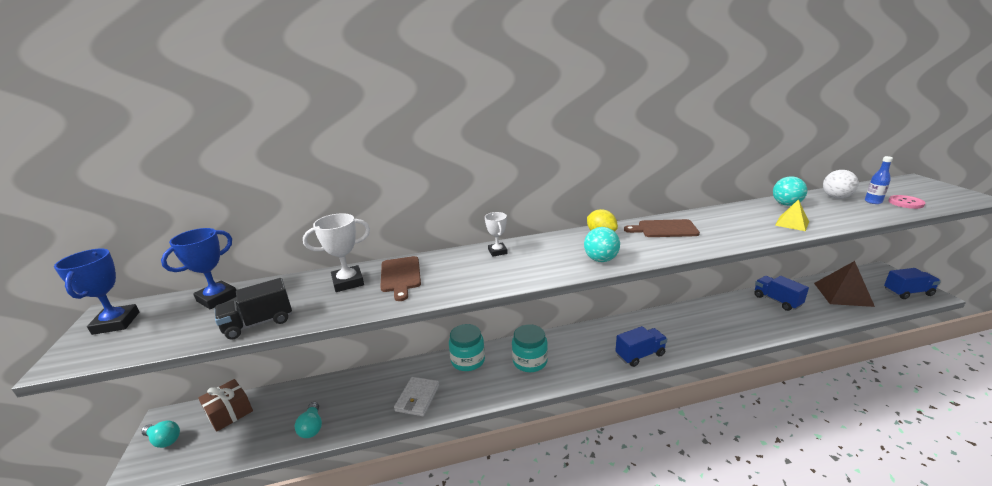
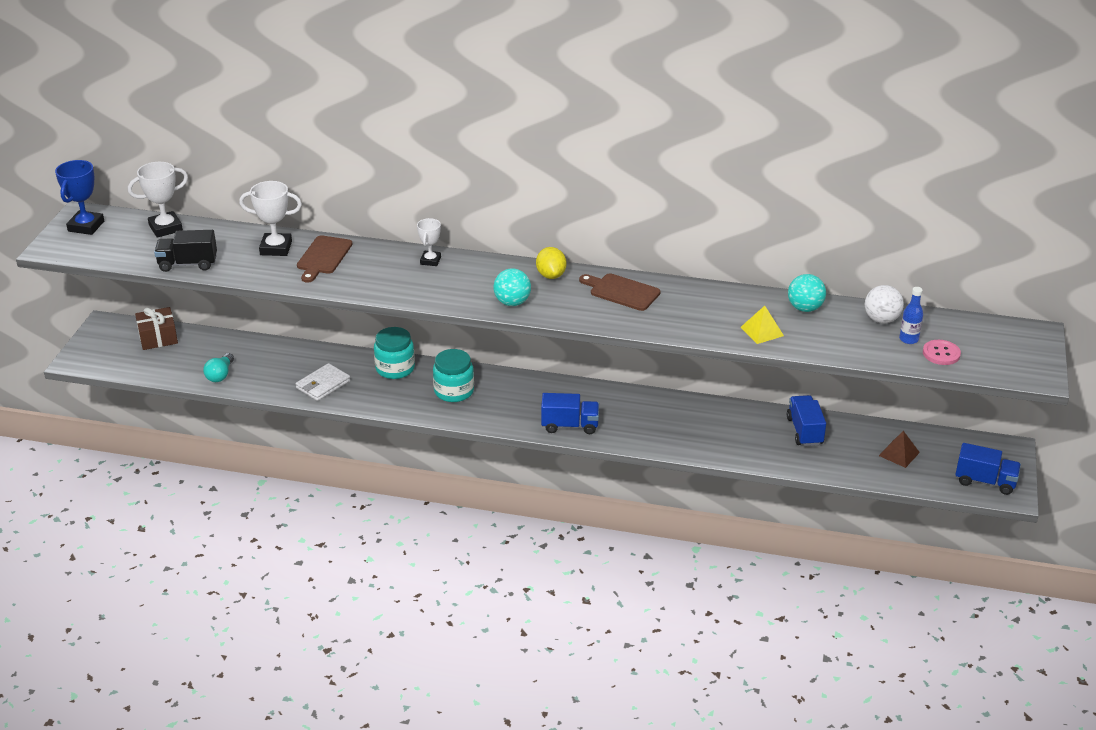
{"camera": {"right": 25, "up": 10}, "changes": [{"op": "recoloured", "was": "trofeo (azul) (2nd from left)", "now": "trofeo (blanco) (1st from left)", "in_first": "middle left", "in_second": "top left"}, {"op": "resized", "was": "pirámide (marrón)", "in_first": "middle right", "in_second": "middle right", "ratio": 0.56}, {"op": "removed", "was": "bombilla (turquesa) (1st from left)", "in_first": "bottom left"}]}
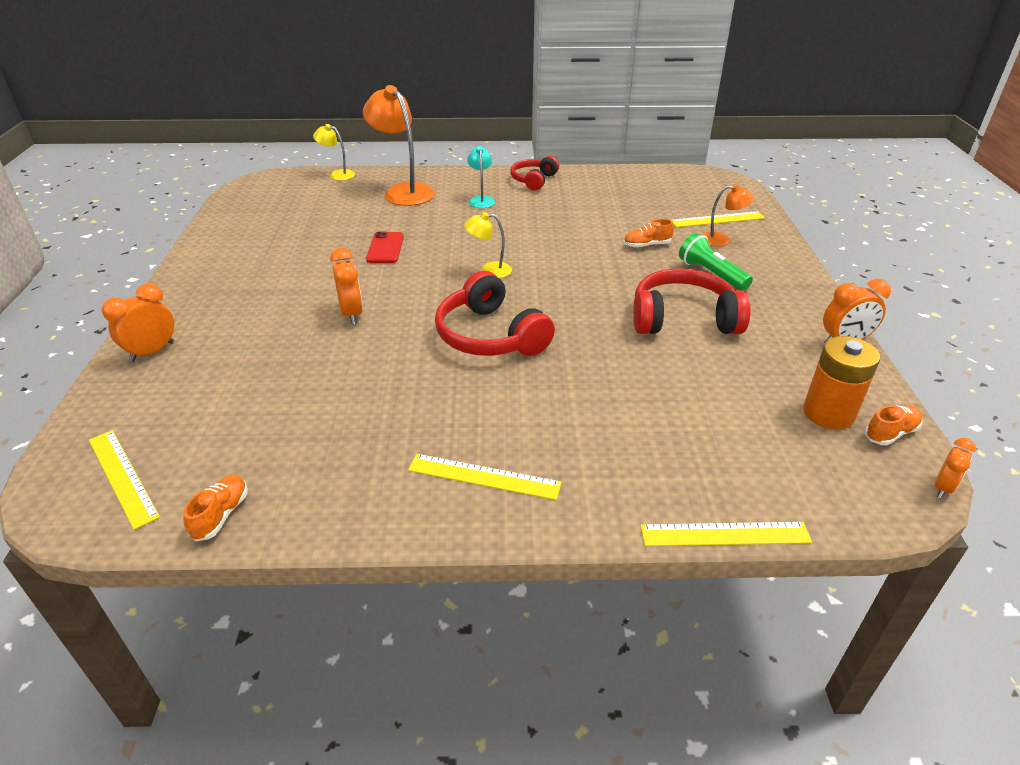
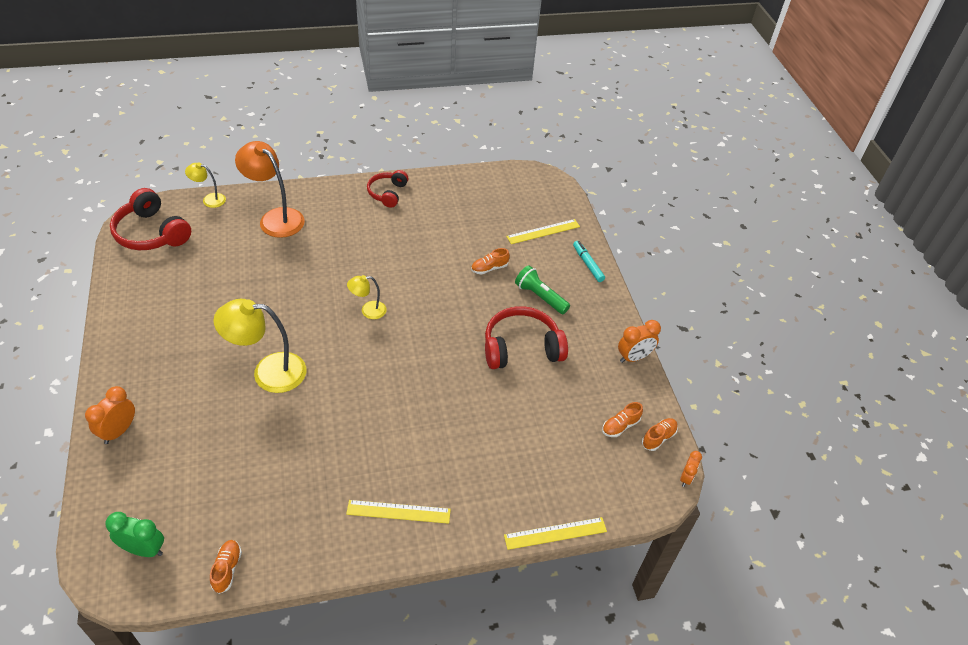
{"camera": {"right": -15, "up": 10}, "changes": [{"op": "replaced", "was": "regla (amarillo) (1st from left)", "now": "despertador (verde)", "in_first": "middle left", "in_second": "bottom left"}, {"op": "moved", "was": "auriculares (rojo) (1st from left)", "in_first": "centre", "in_second": "middle left"}, {"op": "replaced", "was": "despertador (naranja) (2nd from left)", "now": "lámpara (amarillo) (2nd from left)", "in_first": "centre", "in_second": "middle left"}, {"op": "added", "now": "rotulador (turquesa)", "in_second": "centre"}, {"op": "replaced", "was": "pila (naranja)", "now": "zapato (naranja) (3rd from left)", "in_first": "middle right", "in_second": "centre"}, {"op": "removed", "was": "móvil (rojo)", "in_first": "top centre"}, {"op": "removed", "was": "lámpara (turquesa)", "in_first": "top centre"}, {"op": "removed", "was": "lámpara (naranja) (2nd from left)", "in_first": "top right"}]}
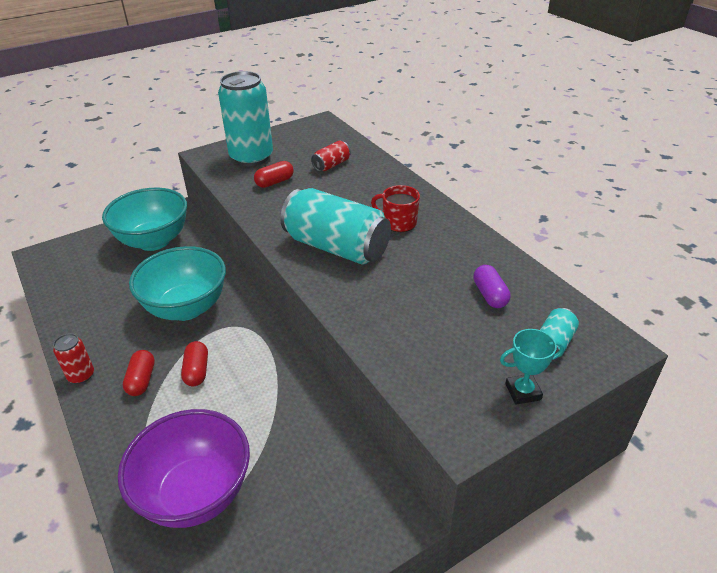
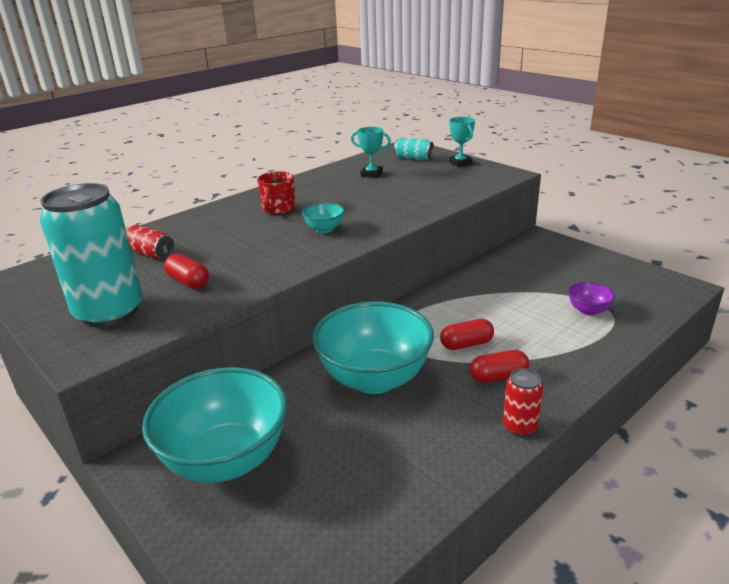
{"camera": {"right": -100, "up": -10}, "changes": [{"op": "replaced", "was": "lata (turquesa) (2nd from left)", "now": "cuenco (turquesa) (2nd from left)", "in_first": "centre", "in_second": "centre"}, {"op": "replaced", "was": "cápsula (morado)", "now": "trofeo (turquesa) (1st from left)", "in_first": "middle right", "in_second": "top centre"}, {"op": "resized", "was": "cuenco (morado)", "in_first": "bottom left", "in_second": "middle right", "ratio": 0.43}]}
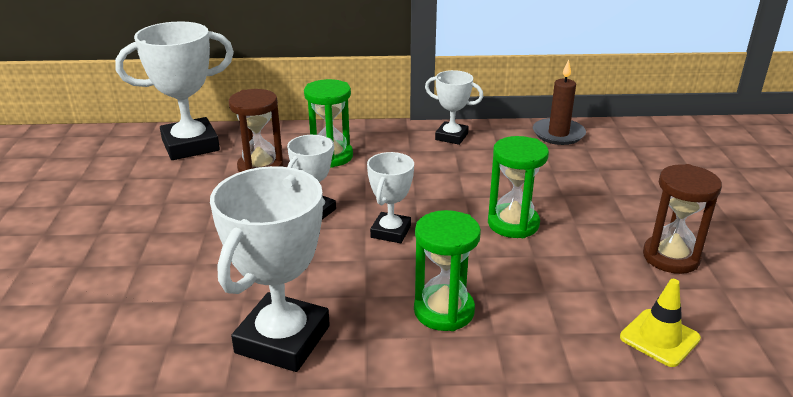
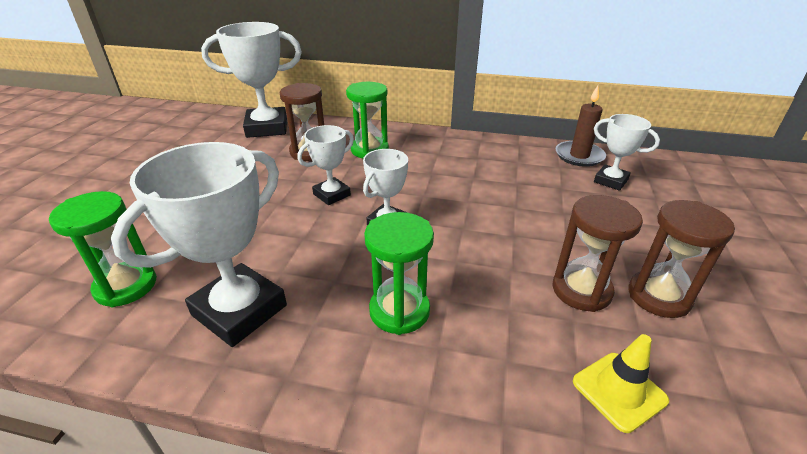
{"camera": {"right": 15, "up": 5}, "changes": [{"op": "moved", "was": "reloj de arena (verde) (3rd from left in the first image)", "now": "reloj de arena (verde) (1st from left)", "in_first": "centre", "in_second": "middle left"}, {"op": "added", "now": "reloj de arena (marrón) (2nd from left)", "in_second": "middle right"}, {"op": "moved", "was": "trofeo (blanco) (5th from left)", "in_first": "top centre", "in_second": "middle right"}]}
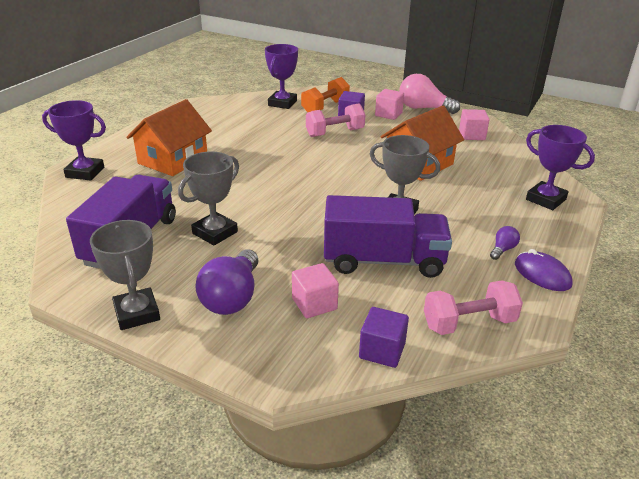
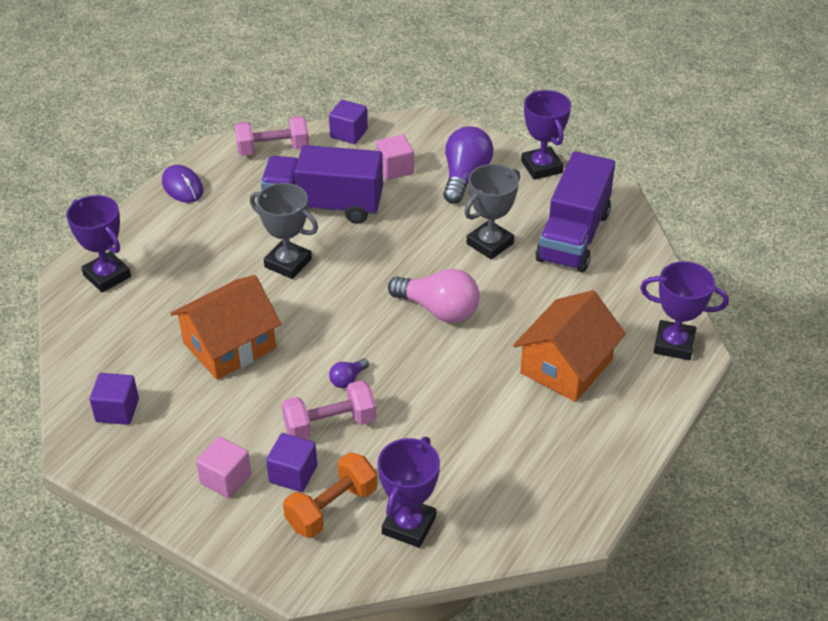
{"camera": {"right": -175, "up": 10}, "changes": [{"op": "recoloured", "was": "cubo (rosa) (3rd from left)", "now": "cubo (morado) (1st from left)", "in_first": "top right", "in_second": "middle left"}, {"op": "moved", "was": "bombilla (morado) (2nd from left in the first image)", "now": "bombilla (morado) (1st from left)", "in_first": "middle right", "in_second": "centre"}, {"op": "moved", "was": "bombilla (rosa)", "in_first": "top right", "in_second": "centre"}, {"op": "recoloured", "was": "trofeo (gris) (1st from left)", "now": "trofeo (morado) (3rd from left)", "in_first": "middle left", "in_second": "top centre"}]}
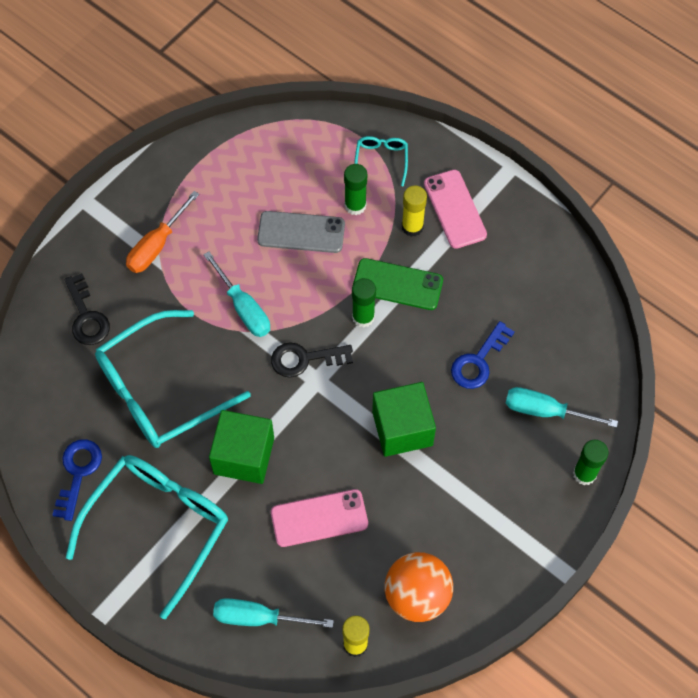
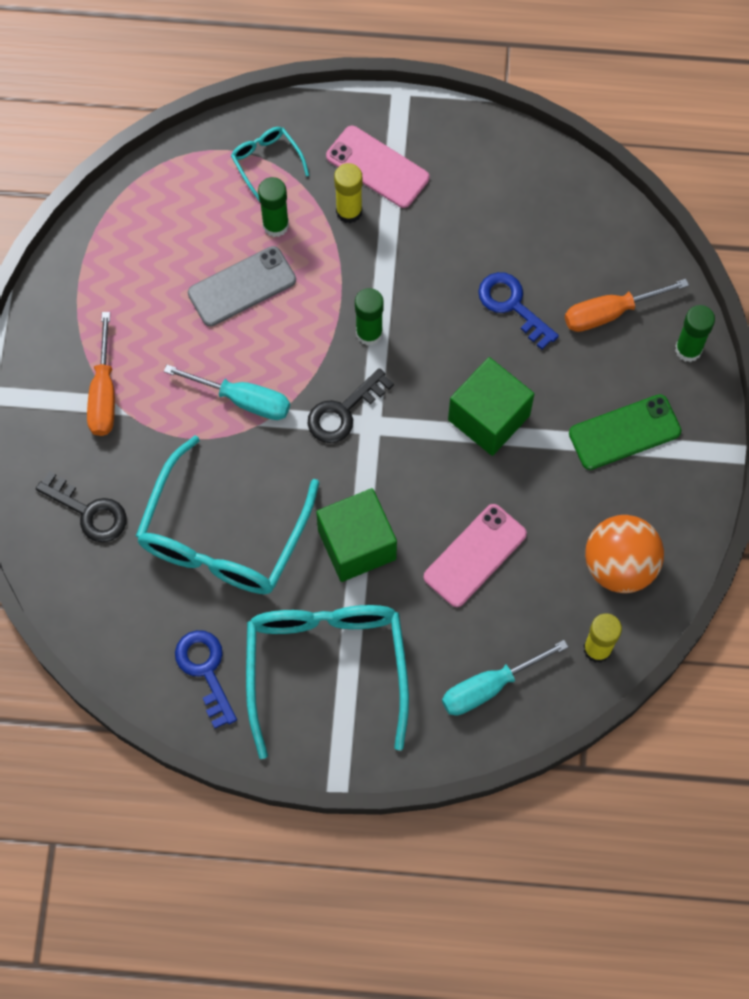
{"camera": {"right": -35, "up": 5}, "changes": [{"op": "turned", "was": "llave (azul) (2nd from left)", "in_first": "middle right", "in_second": "top right", "clockwise": 135}, {"op": "recoloured", "was": "destornillador (turquesa) (3rd from left)", "now": "destornillador (naranja) (2nd from left)", "in_first": "middle right", "in_second": "top right"}, {"op": "moved", "was": "móvil (verde)", "in_first": "centre", "in_second": "middle right"}]}
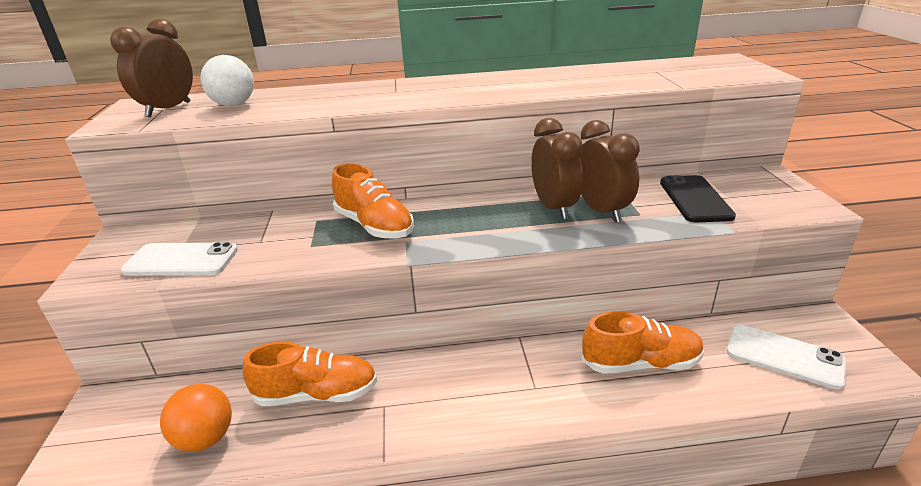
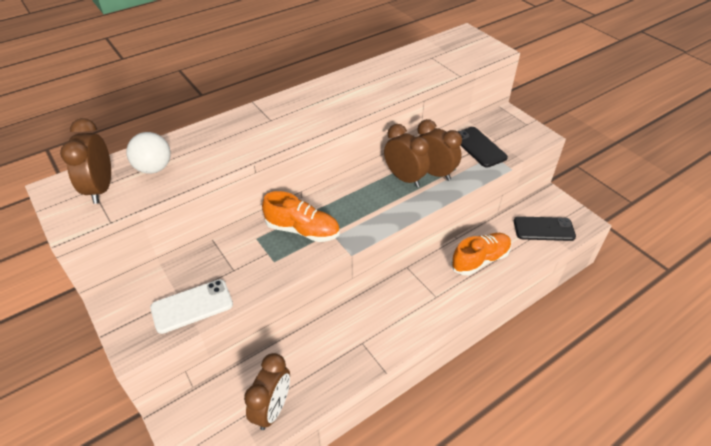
{"camera": {"right": -30, "up": 15}, "changes": [{"op": "replaced", "was": "pelota (naranja)", "now": "despertador (marrón) (2nd from left)", "in_first": "bottom left", "in_second": "bottom centre"}, {"op": "recoloured", "was": "móvil (blanco) (2nd from left)", "now": "móvil (negro) (2nd from left)", "in_first": "bottom right", "in_second": "middle right"}, {"op": "removed", "was": "zapato (naranja) (1st from left)", "in_first": "bottom centre"}]}
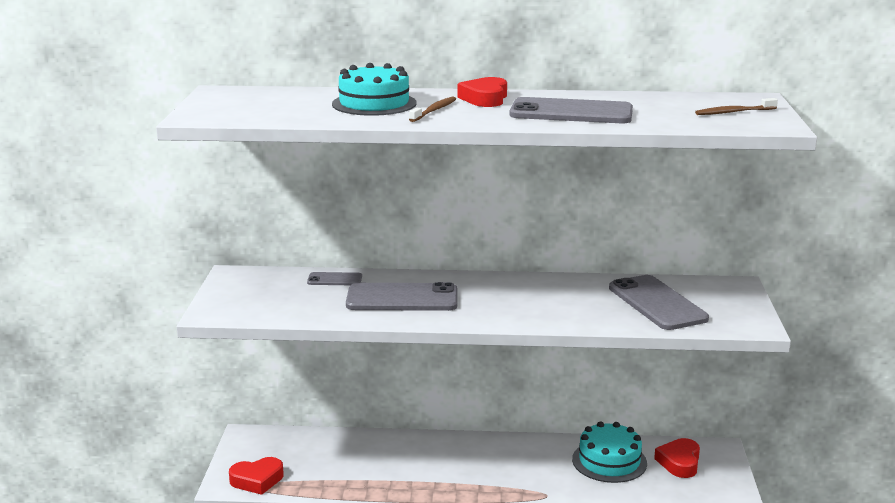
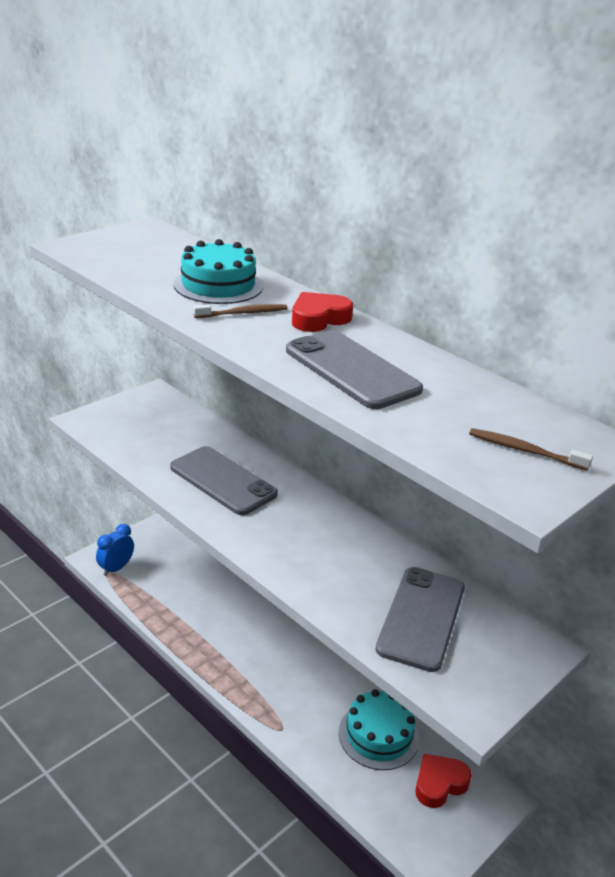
{"camera": {"right": 40, "up": 10}, "changes": [{"op": "replaced", "was": "corazón (rojo) (1st from left)", "now": "despertador (azul)", "in_first": "bottom left", "in_second": "middle left"}, {"op": "removed", "was": "móvil (gris) (1st from left)", "in_first": "centre"}]}
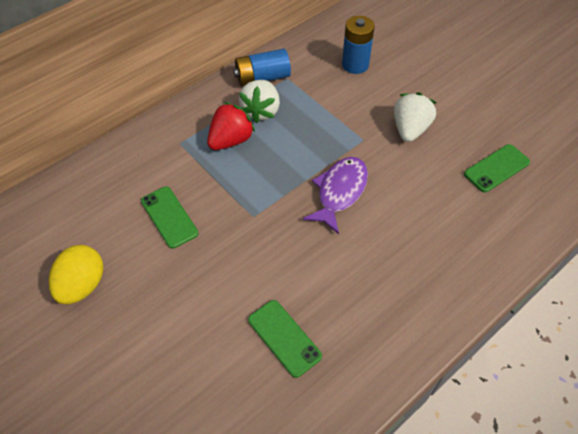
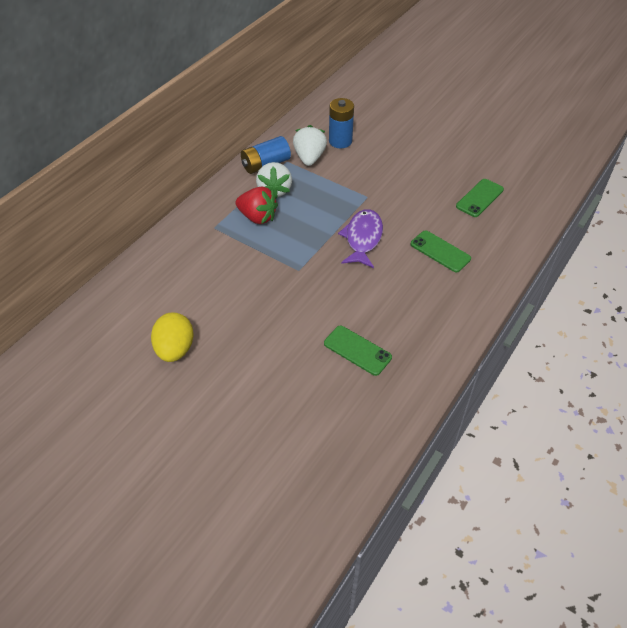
{"camera": {"right": -15, "up": -5}, "changes": [{"op": "turned", "was": "fresa (rojo)", "in_first": "top centre", "in_second": "top centre", "clockwise": 90}, {"op": "moved", "was": "fresa (blanco) (2nd from left)", "in_first": "top right", "in_second": "top centre"}, {"op": "moved", "was": "móvil (verde) (1st from left in the first image)", "now": "móvil (verde) (2nd from left)", "in_first": "middle left", "in_second": "middle right"}]}
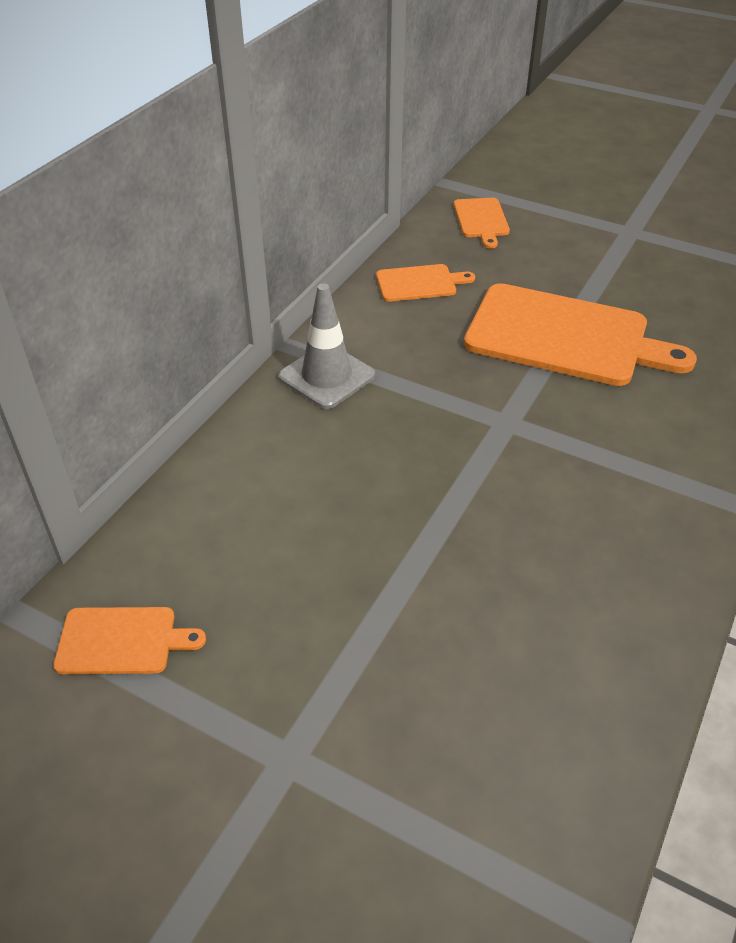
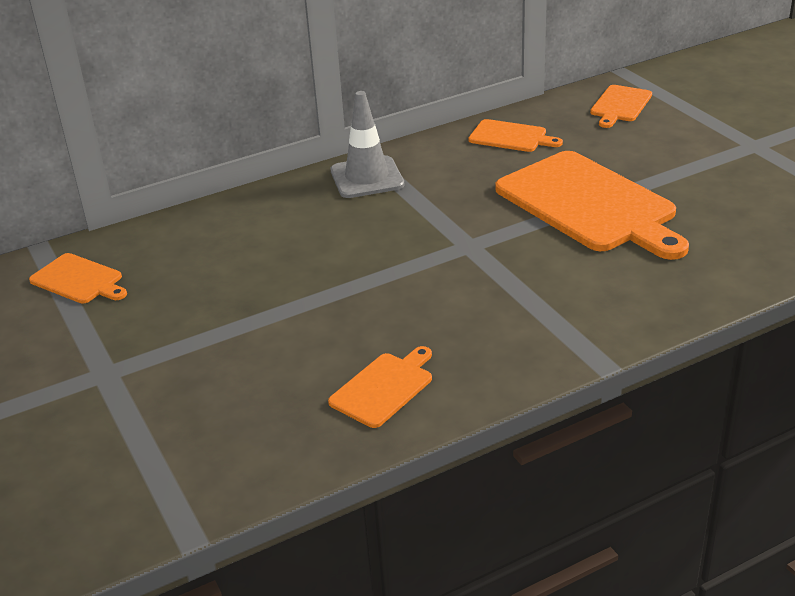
{"camera": {"right": 35, "up": -10}, "changes": [{"op": "added", "now": "tabla de cortar (naranja) (2nd from left)", "in_second": "centre"}]}
